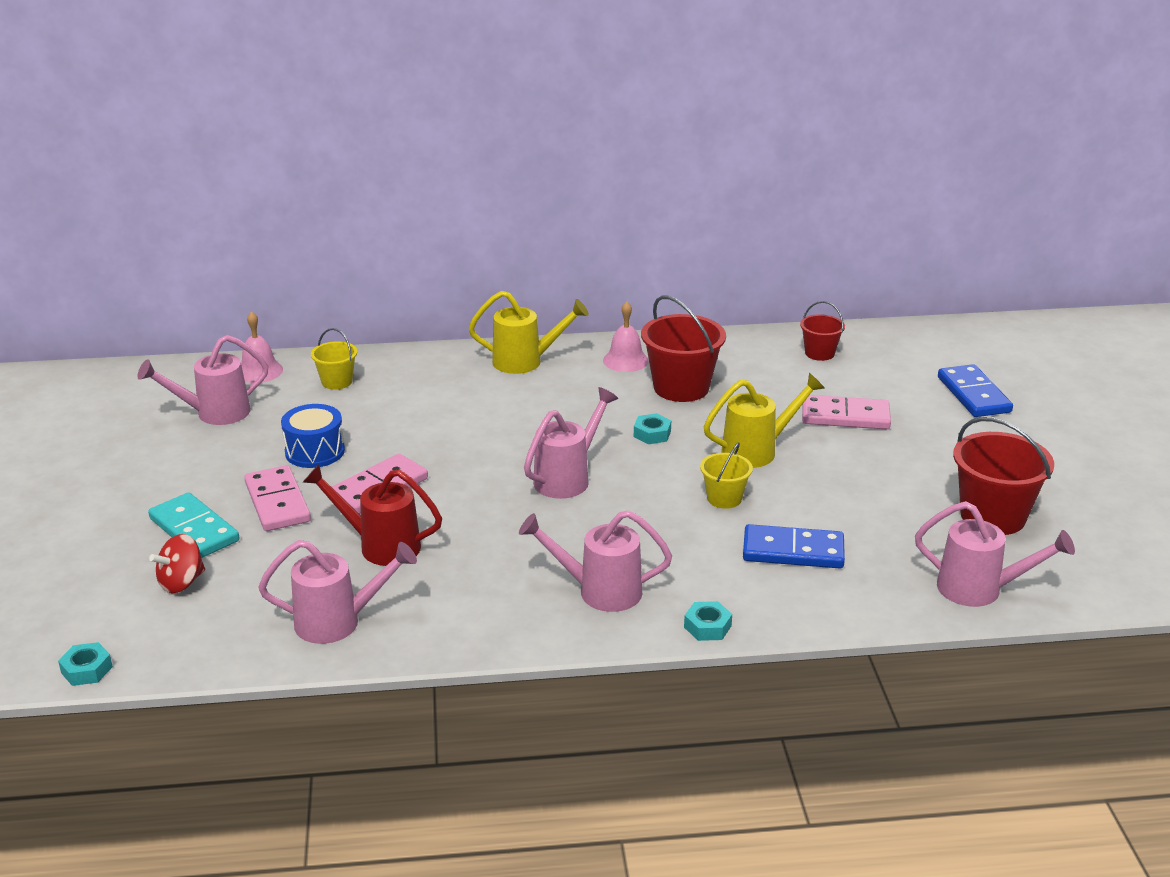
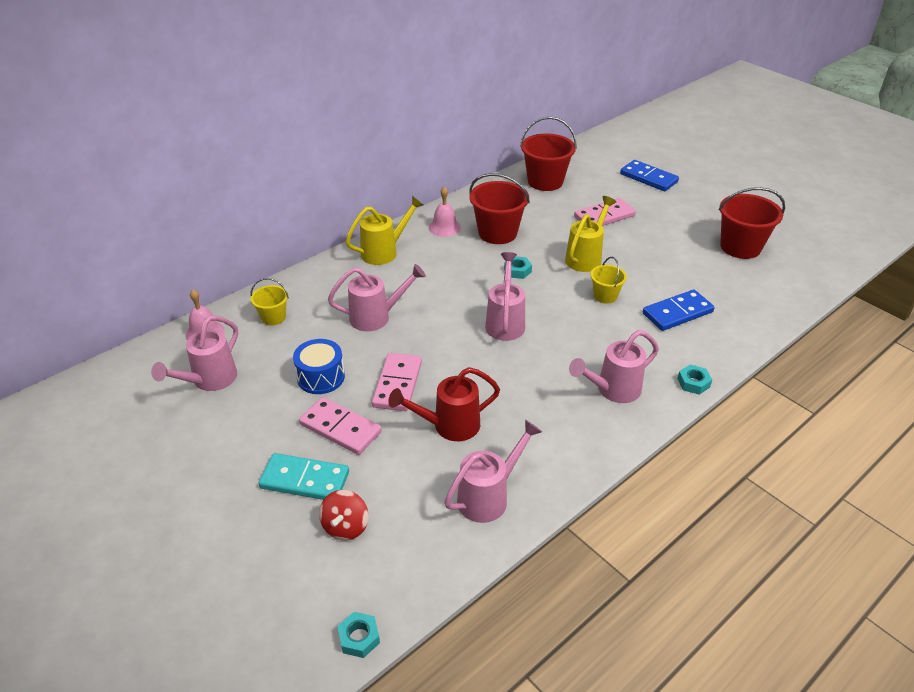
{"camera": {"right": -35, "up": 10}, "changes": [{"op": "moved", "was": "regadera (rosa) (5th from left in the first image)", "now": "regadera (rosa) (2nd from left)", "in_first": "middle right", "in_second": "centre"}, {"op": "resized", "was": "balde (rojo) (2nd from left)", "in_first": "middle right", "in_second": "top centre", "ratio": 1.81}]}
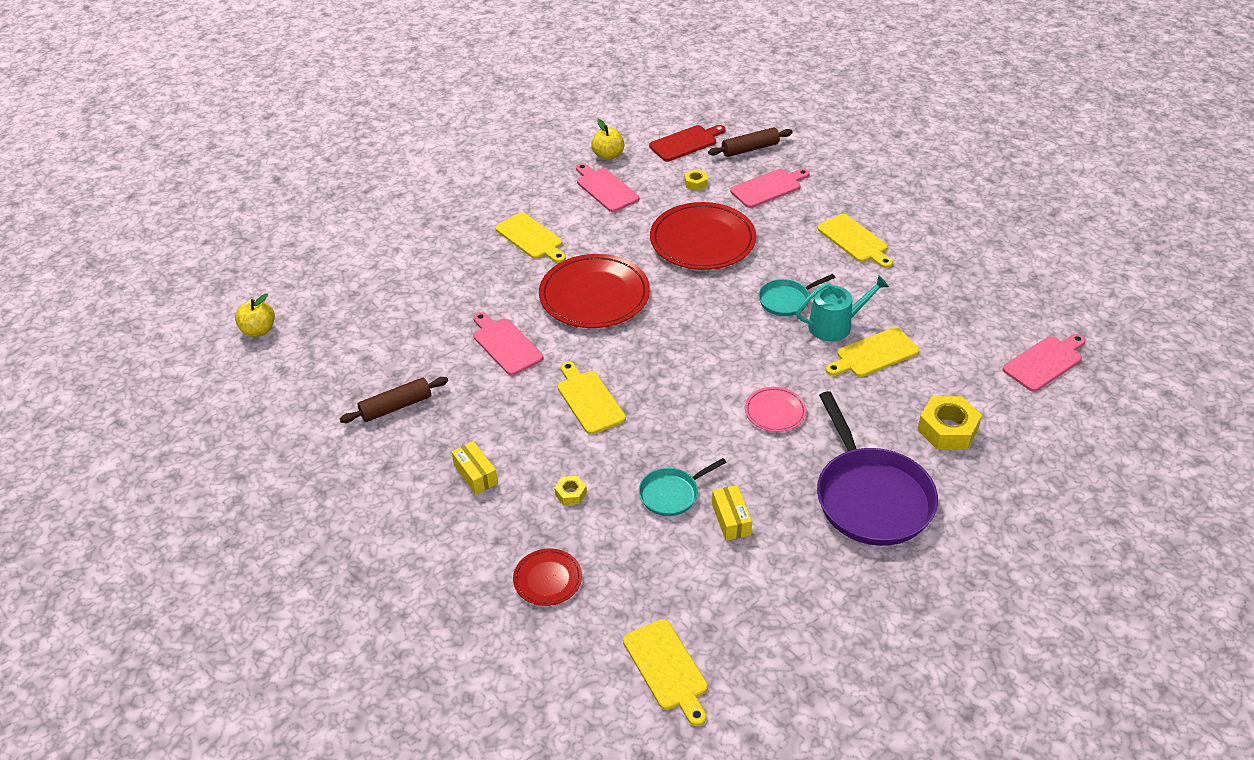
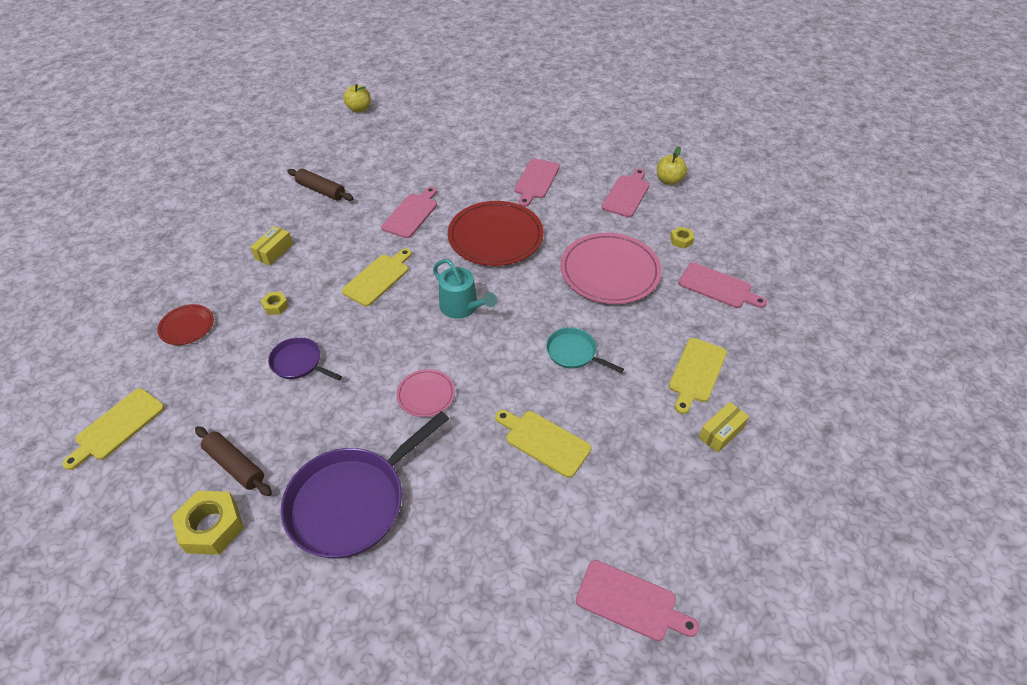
{"camera": {"right": 60, "up": 5}, "changes": [{"op": "moved", "was": "tuerca (amarillo) (3rd from left in the first image)", "now": "tuerca (amarillo) (1st from left)", "in_first": "middle right", "in_second": "bottom left"}, {"op": "moved", "was": "rodillo (marrón) (2nd from left in the first image)", "now": "rodillo (marrón) (1st from left)", "in_first": "top centre", "in_second": "bottom left"}, {"op": "recoloured", "was": "sartén (turquesa) (1st from left)", "now": "sartén (morado) (1st from left)", "in_first": "centre", "in_second": "middle left"}, {"op": "moved", "was": "regadera (turquesa)", "in_first": "middle right", "in_second": "centre"}, {"op": "recoloured", "was": "tabla de cortar (amarillo) (1st from left)", "now": "tabla de cortar (rosa) (2nd from left)", "in_first": "top centre", "in_second": "top centre"}, {"op": "recoloured", "was": "plato (rojo) (3rd from left)", "now": "plato (rosa) (2nd from left)", "in_first": "top centre", "in_second": "centre"}, {"op": "moved", "was": "caja (amarillo) (2nd from left)", "in_first": "bottom centre", "in_second": "middle right"}, {"op": "removed", "was": "tabla de cortar (rojo)", "in_first": "top centre"}]}
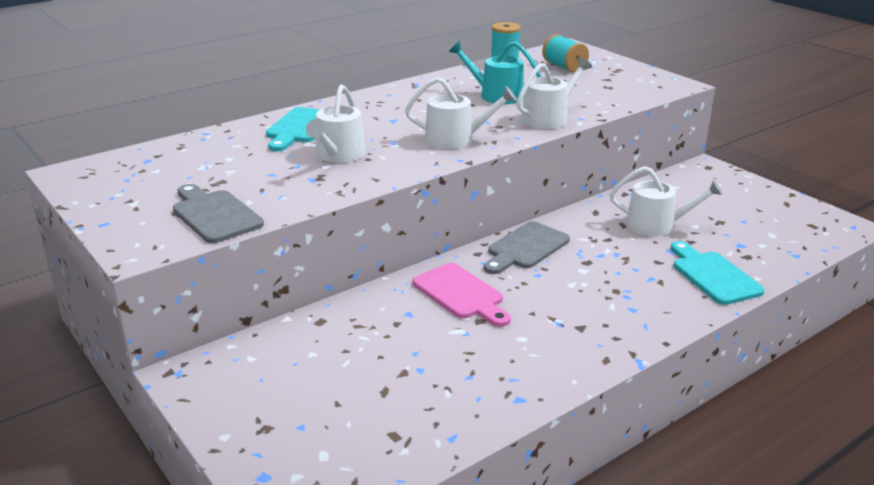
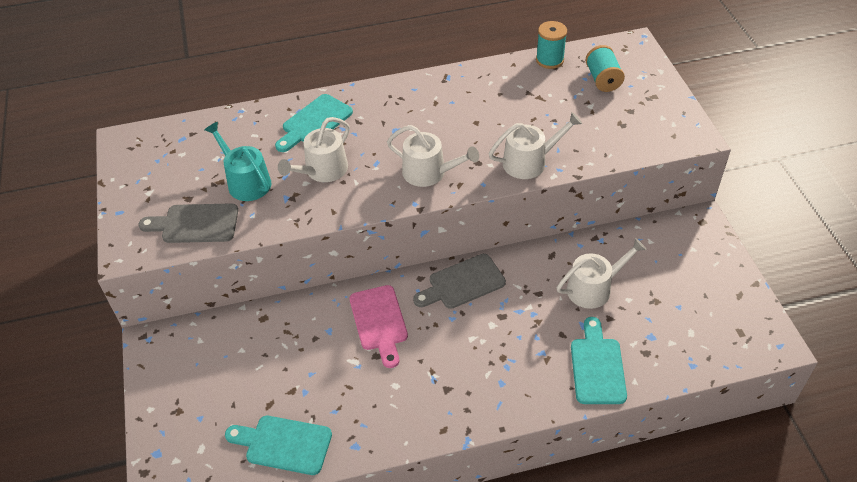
{"camera": {"right": 25, "up": 20}, "changes": [{"op": "turned", "was": "tabla de cortar (gris) (1st from left)", "in_first": "middle left", "in_second": "middle left", "clockwise": -75}, {"op": "moved", "was": "regadera (turquesa)", "in_first": "top centre", "in_second": "middle left"}, {"op": "added", "now": "tabla de cortar (turquesa) (1st from left)", "in_second": "bottom left"}, {"op": "turned", "was": "regadera (blanco) (4th from left)", "in_first": "middle right", "in_second": "middle right", "clockwise": -60}]}
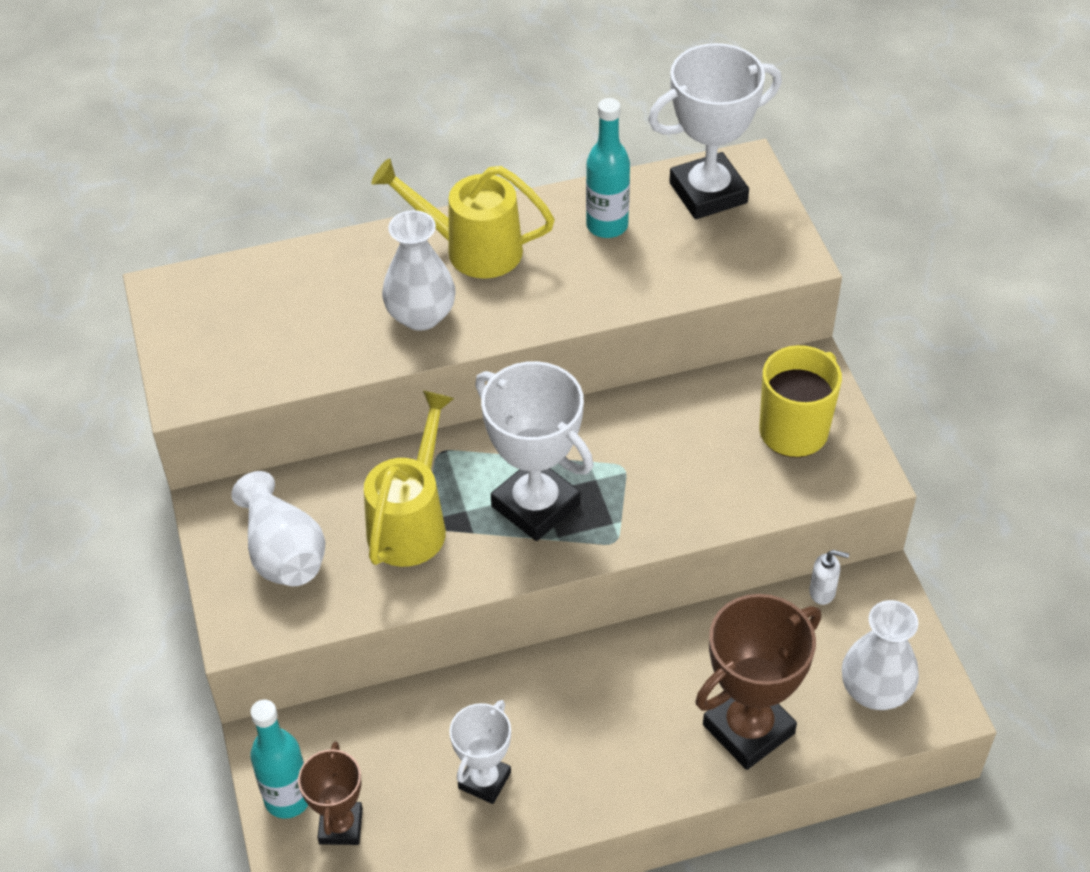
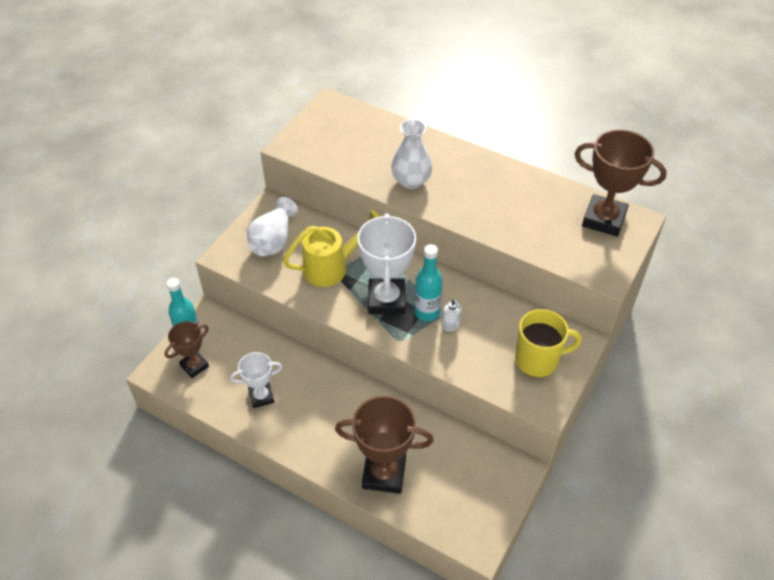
{"camera": {"right": 45, "up": 0}, "changes": [{"op": "moved", "was": "botella (turquesa) (2nd from left)", "in_first": "top centre", "in_second": "centre"}, {"op": "moved", "was": "dispensador de jabón (blanco)", "in_first": "middle right", "in_second": "centre"}, {"op": "recoloured", "was": "trofeo (blanco) (3rd from left)", "now": "trofeo (marrón) (3rd from left)", "in_first": "top centre", "in_second": "top right"}, {"op": "removed", "was": "regadera (amarillo) (2nd from left)", "in_first": "top centre"}, {"op": "removed", "was": "florero (blanco) (3rd from left)", "in_first": "bottom right"}]}
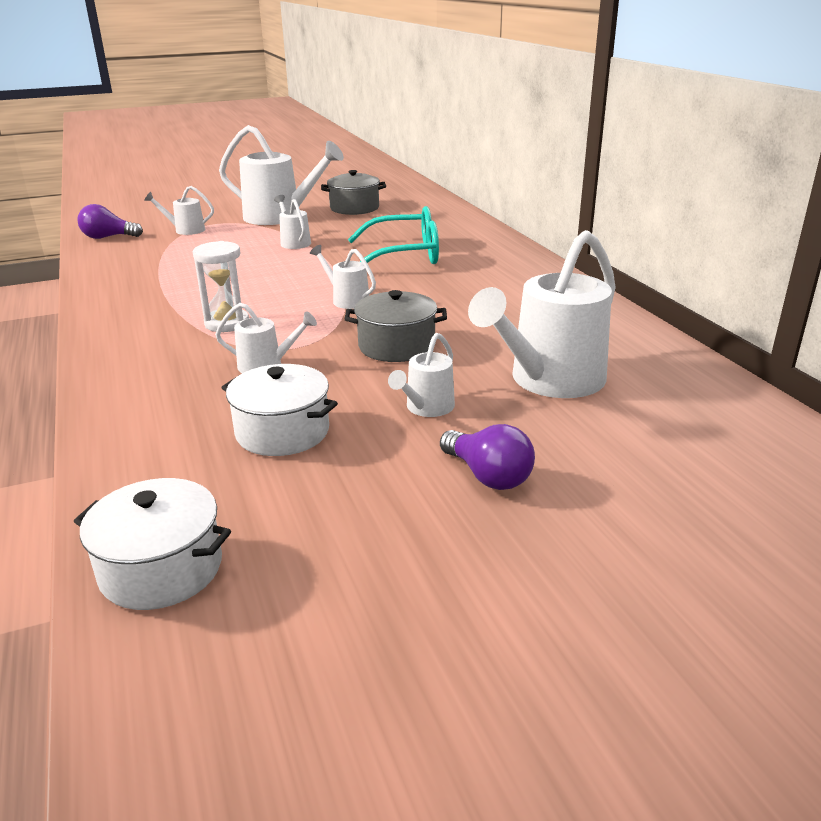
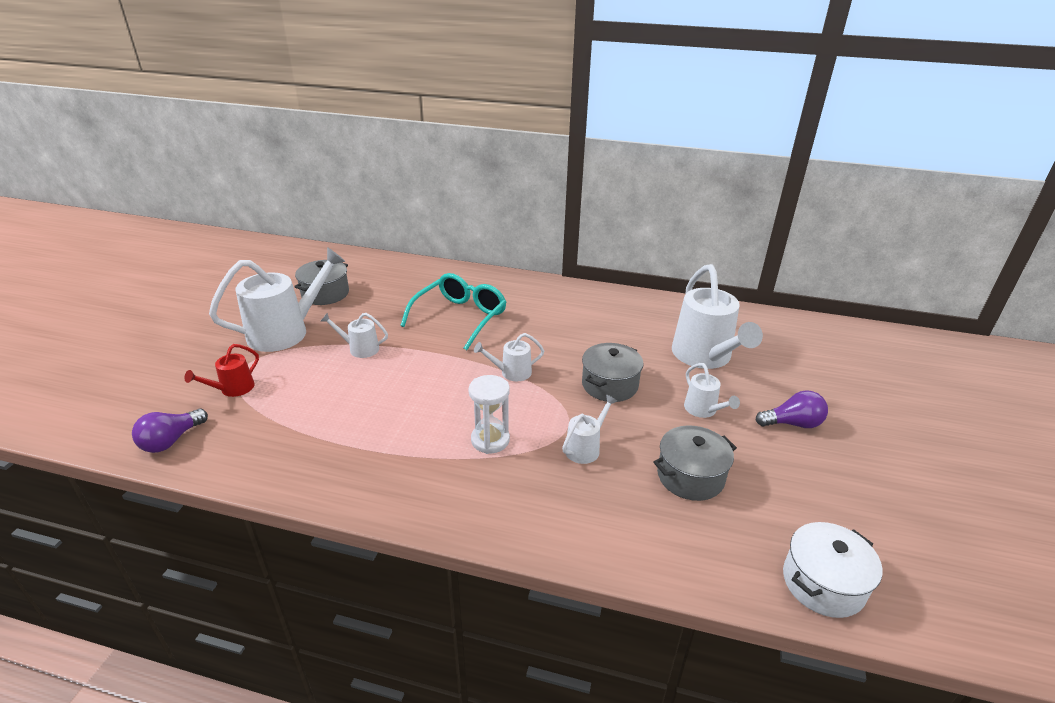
{"camera": {"right": -55, "up": 5}, "changes": [{"op": "recoloured", "was": "regadera (blanco) (1st from left)", "now": "regadera (rojo)", "in_first": "top left", "in_second": "middle left"}, {"op": "recoloured", "was": "olla (blanco) (2nd from left)", "now": "olla (gris) (3rd from left)", "in_first": "centre", "in_second": "centre"}]}
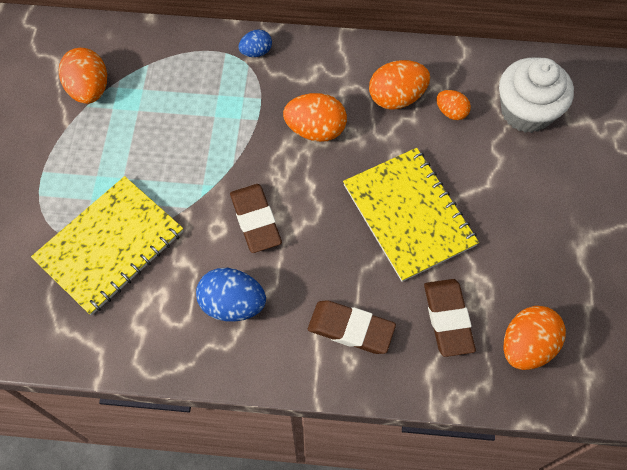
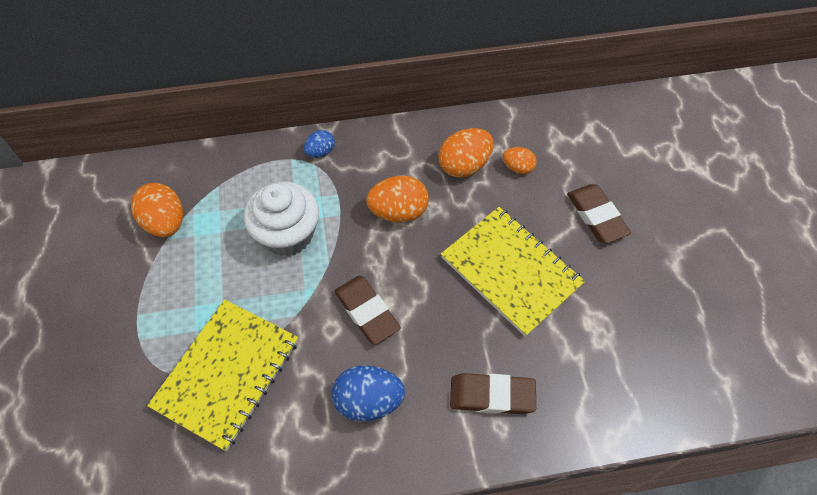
{"camera": {"right": -15, "up": -5}, "changes": [{"op": "moved", "was": "magdalena (blanco)", "in_first": "top right", "in_second": "centre"}, {"op": "moved", "was": "goma de borrar (marrón) (3rd from left)", "in_first": "bottom right", "in_second": "middle right"}, {"op": "removed", "was": "huevo (naranja) (5th from left)", "in_first": "bottom right"}]}
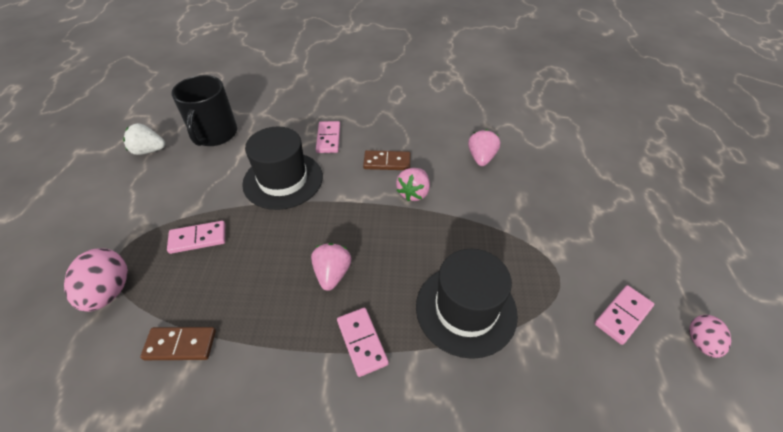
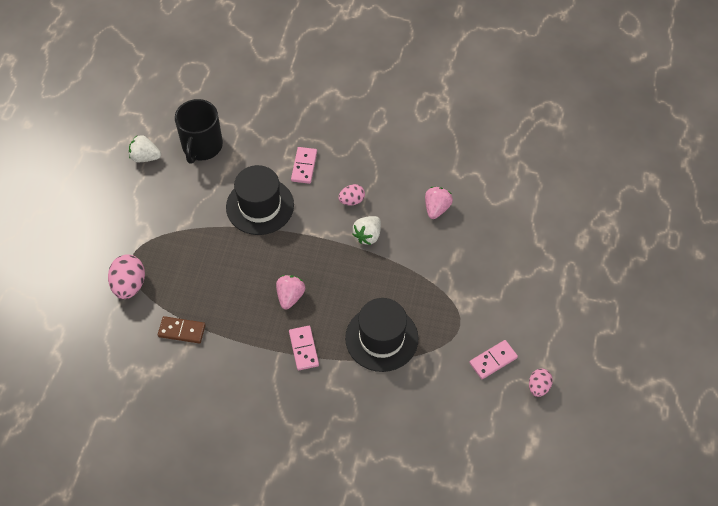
{"camera": {"right": 10, "up": 10}, "changes": [{"op": "replaced", "was": "ficha de dominó (marrón) (2nd from left)", "now": "huevo (rosa) (2nd from left)", "in_first": "centre", "in_second": "centre"}, {"op": "recoloured", "was": "fresa (rosa) (2nd from left)", "now": "fresa (blanco) (2nd from left)", "in_first": "centre", "in_second": "centre"}, {"op": "removed", "was": "ficha de dominó (rosa) (1st from left)", "in_first": "middle left"}]}
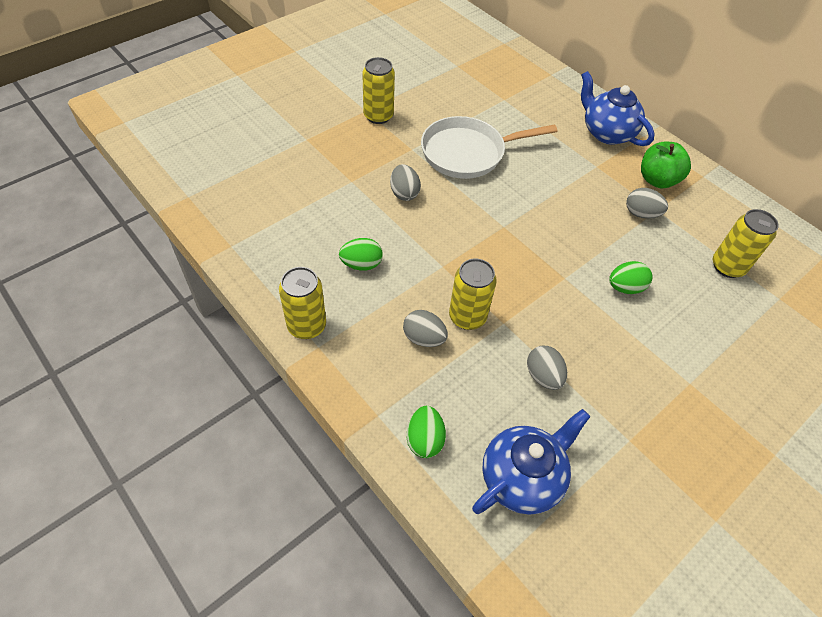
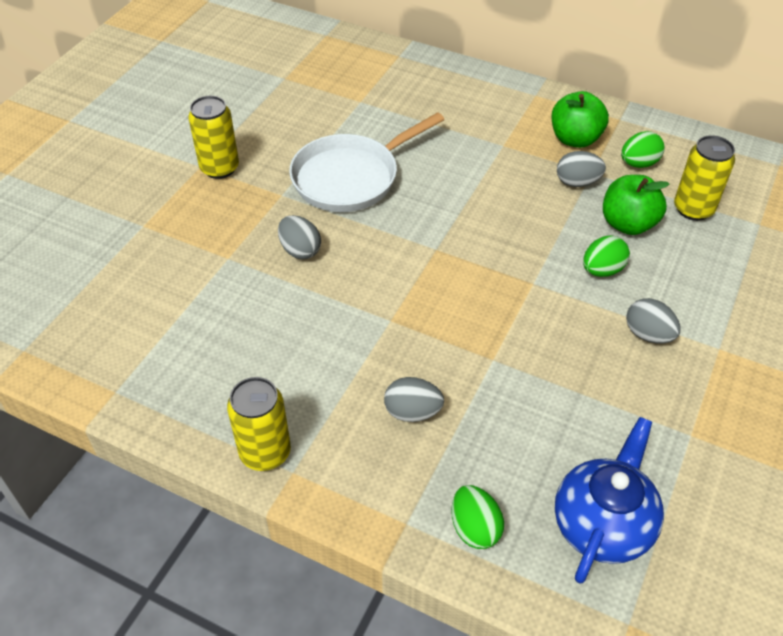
{"camera": {"right": -20, "up": -5}, "changes": [{"op": "added", "now": "manzana (verde) (2nd from left)", "in_second": "top right"}, {"op": "moved", "was": "huevo (verde) (1st from left in the first image)", "now": "huevo (verde) (3rd from left)", "in_first": "centre", "in_second": "top right"}, {"op": "moved", "was": "huevo (gris) (3rd from left in the first image)", "now": "huevo (gris) (4th from left)", "in_first": "centre", "in_second": "middle right"}, {"op": "removed", "was": "lata (amarillo) (3rd from left)", "in_first": "centre"}, {"op": "removed", "was": "tetera (azul) (2nd from left)", "in_first": "top right"}]}
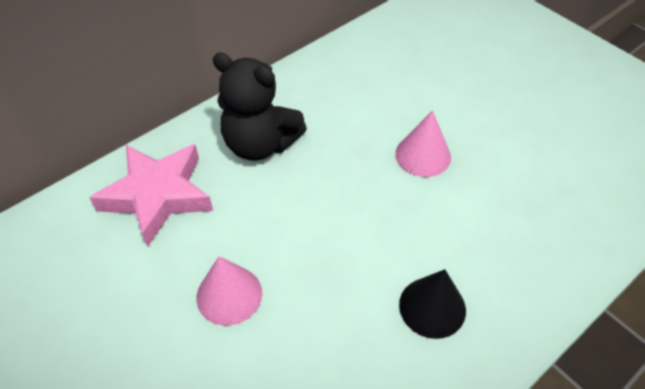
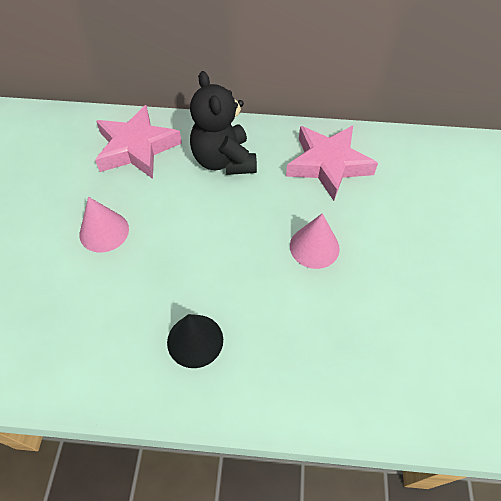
{"camera": {"right": 45, "up": 5}, "changes": [{"op": "added", "now": "estrella (rosa) (2nd from left)", "in_second": "top centre"}]}
